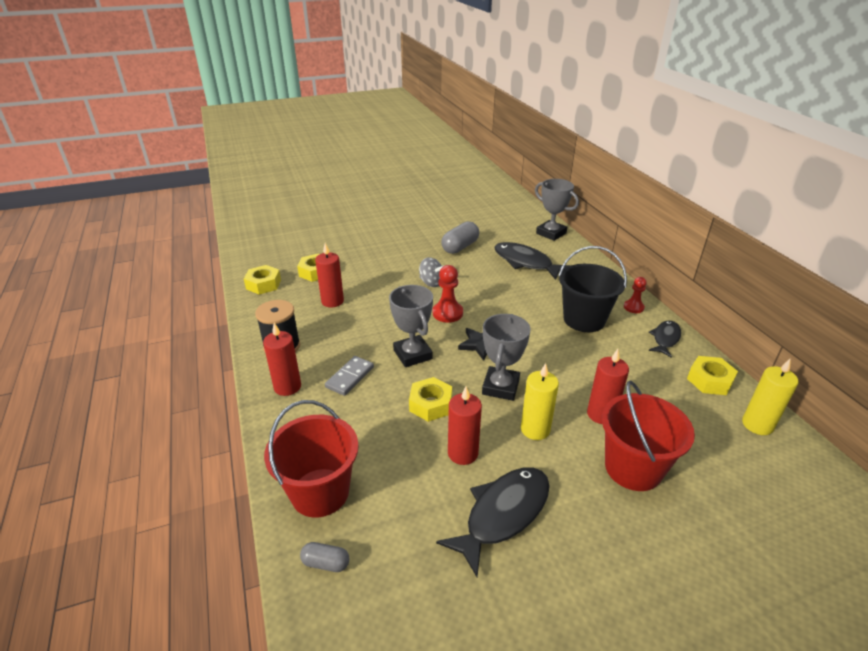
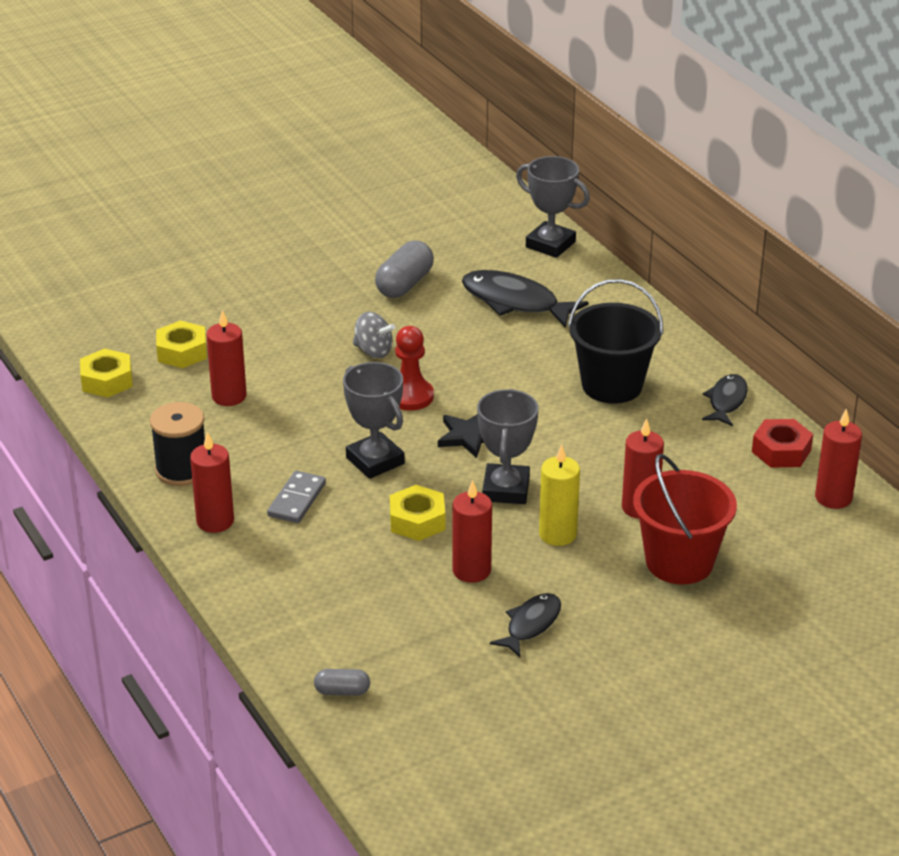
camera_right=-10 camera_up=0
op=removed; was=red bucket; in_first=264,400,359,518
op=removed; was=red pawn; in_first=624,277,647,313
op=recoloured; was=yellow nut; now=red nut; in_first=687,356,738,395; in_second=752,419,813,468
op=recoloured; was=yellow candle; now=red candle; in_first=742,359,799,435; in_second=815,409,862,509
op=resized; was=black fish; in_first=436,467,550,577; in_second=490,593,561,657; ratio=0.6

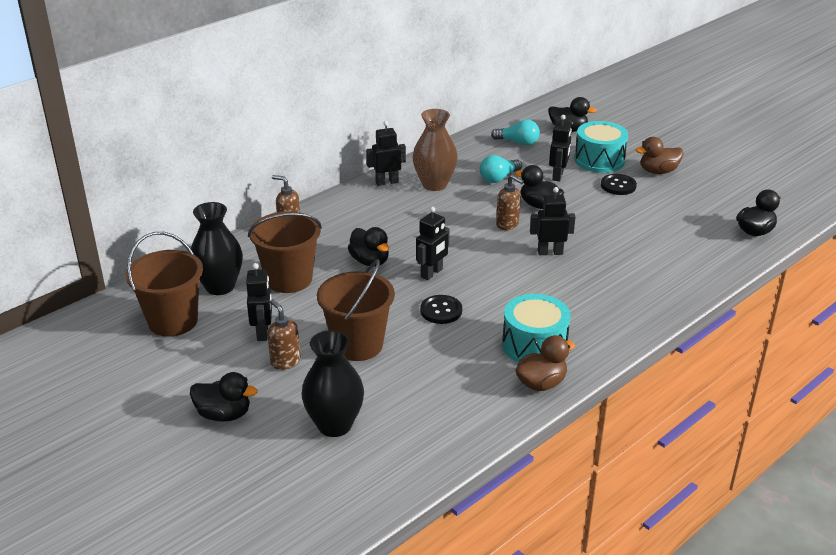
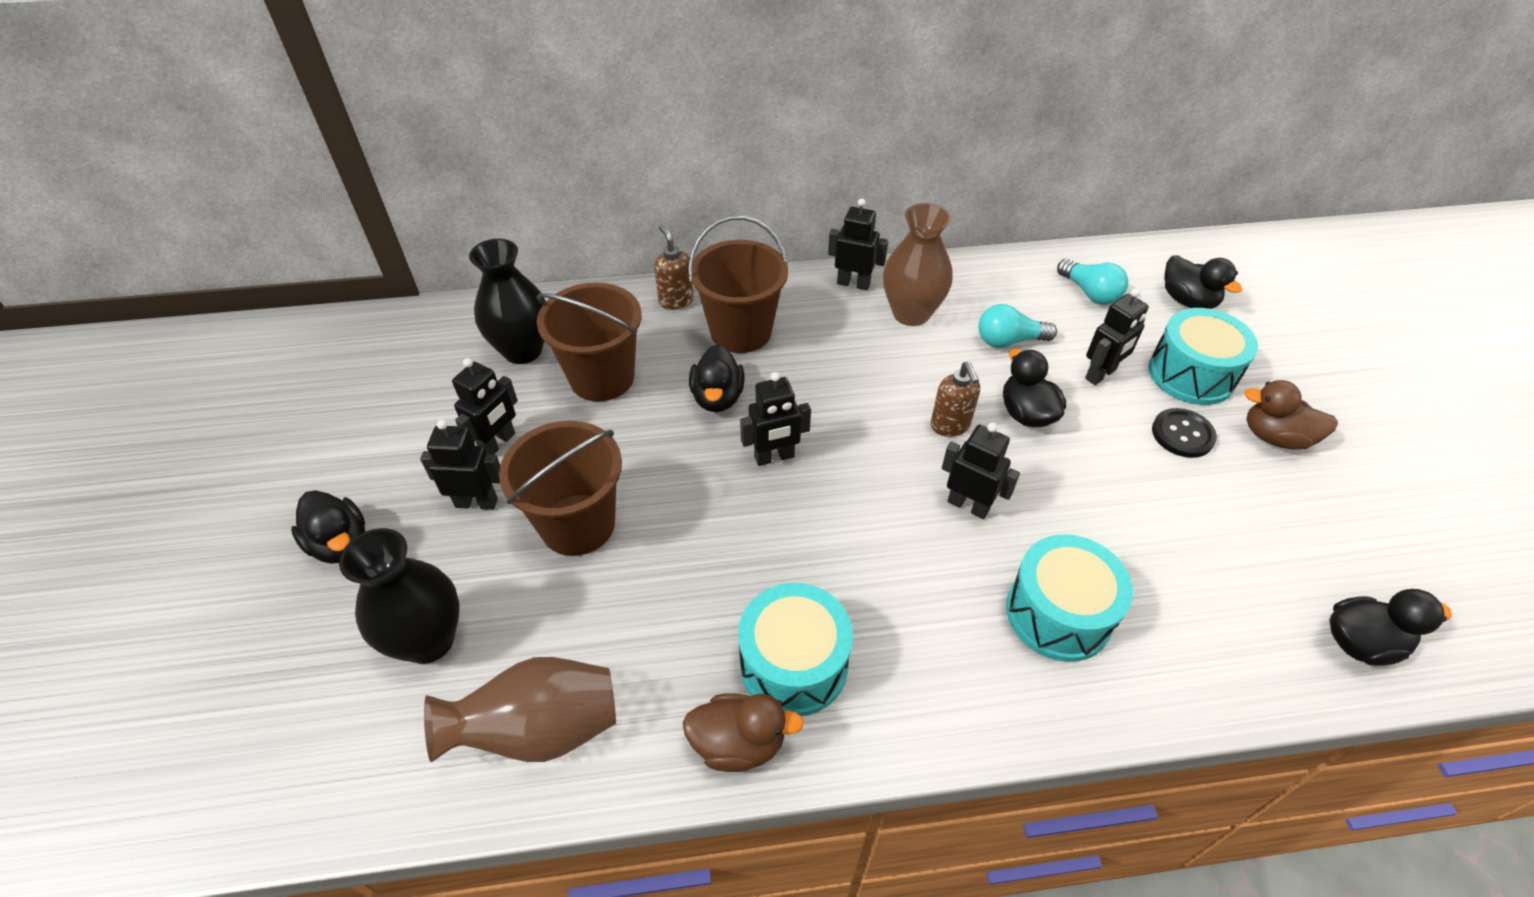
camera_right=35 camera_up=15
op=removed; was=black button; in_first=420,295,462,324
op=added; now=brown vase; in_second=424,657,616,762
op=added; now=turquoise drum; in_second=1006,534,1133,662
op=moved; was=brown bucket; in_first=126,232,203,337; in_second=688,216,788,353
op=replaced; was=brown soap dispenser; now=black robot; in_first=267,299,300,370; in_second=420,420,500,510

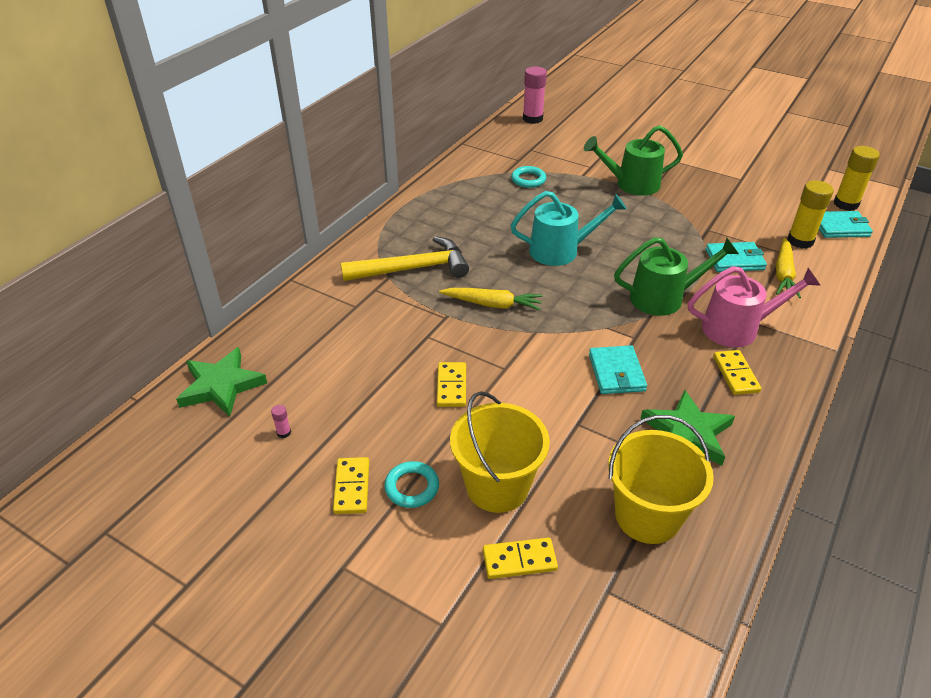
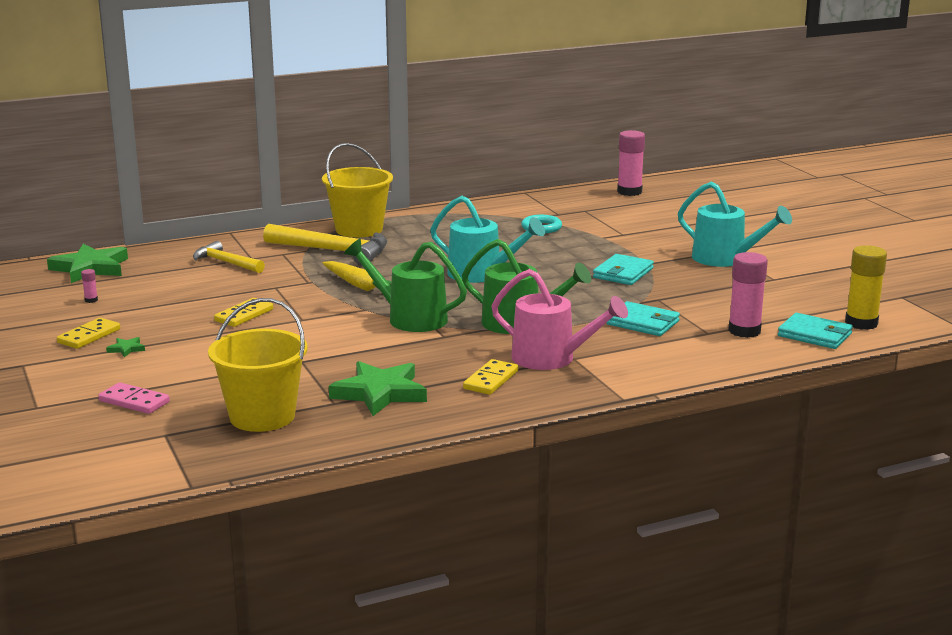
camera_right=35 camera_up=-20
op=removed; was=yellow carrot; in_first=776,238,801,298
op=added; now=yellow hammer; in_second=193,241,265,273
op=added; now=turquoise watering can; in_second=678,182,792,267
op=moved; was=yellow bucket; in_first=450,391,550,513; in_second=322,143,393,237
op=moved; was=green watering can; in_first=584,125,683,196; in_second=344,239,467,332
op=moved; was=turquoise wallet; in_first=589,345,647,394; in_second=593,254,654,285
op=replaced; was=turquoise ring; now=green star; in_first=384,461,439,508; in_second=106,337,145,357
op=recoloured; was=yellow domino; now=pink domino; in_first=483,537,558,579; in_second=98,383,170,414
op=recoloured; was=yellow glue stick; now=pink glue stick; in_first=787,180,834,249; in_second=728,252,768,338

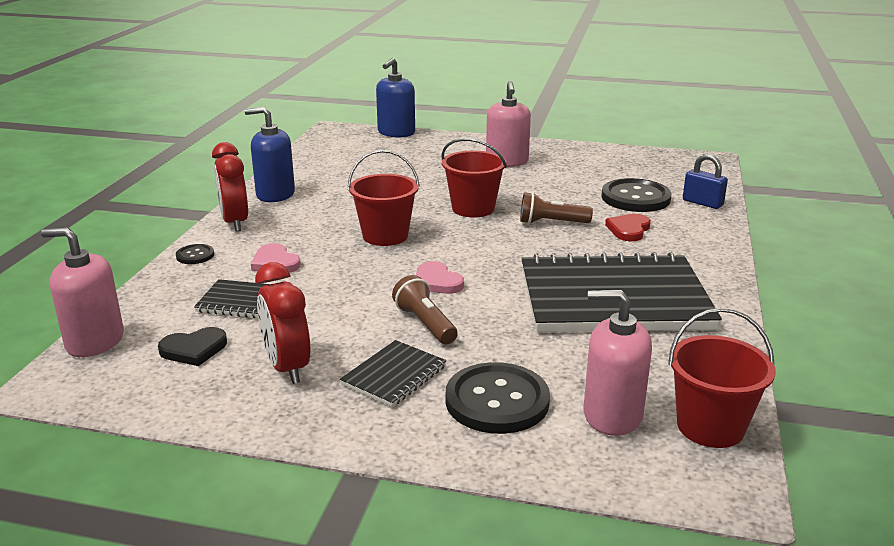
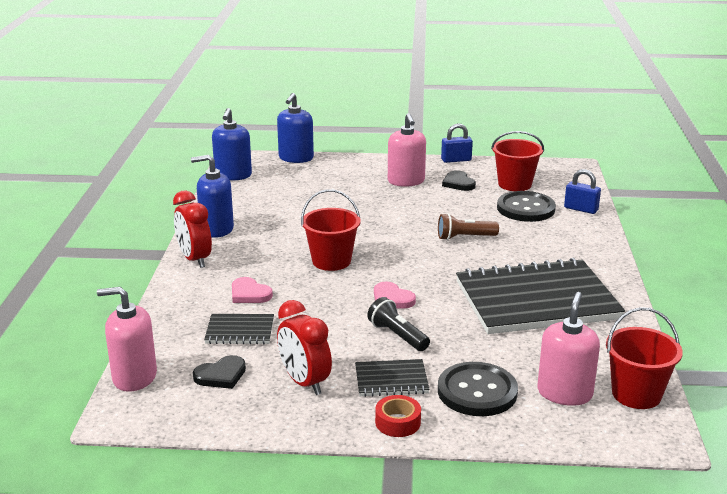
camera_right=-10 camera_up=0
op=removed; was=black button; in_first=176,244,214,264
op=removed; was=red heart; in_first=605,214,651,241
op=added; now=blue soap dispenser; in_second=212,108,252,181
op=added; now=red tape; in_second=375,395,421,437
op=added; now=blue padlock; in_second=441,123,473,163
op=added; now=black heart; in_second=442,170,476,191
op=moved; was=red bucket; in_first=441,138,507,217; in_second=491,131,544,191
op=recoloured; was=brown flashlight; now=black flashlight; in_first=392,275,458,344; in_second=367,297,430,351
op=turned; was=black notebook; in_first=340,340,447,407; in_second=355,359,429,397; clockwise=60
op=turned; was=pink soap dispenser; in_first=584,290,652,436; in_second=537,292,600,406; clockwise=105

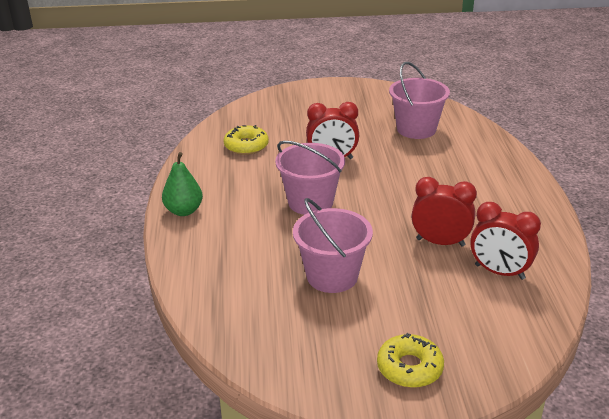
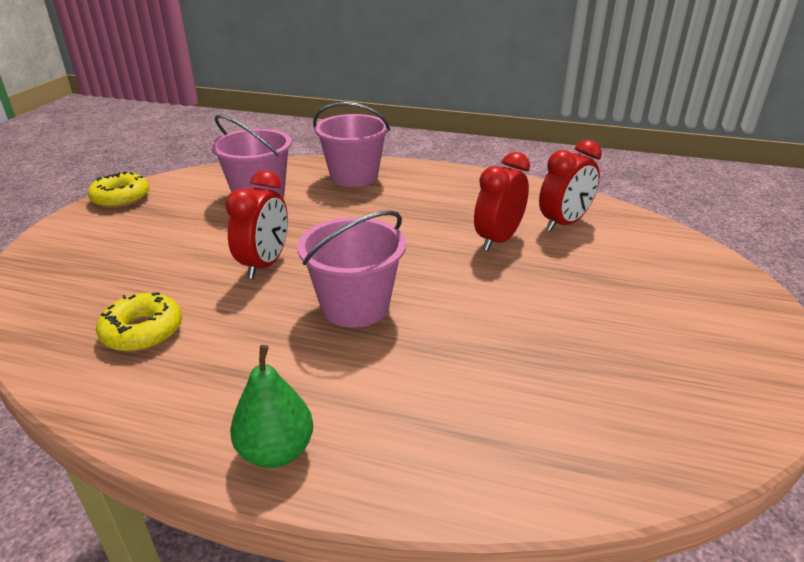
camera_right=-70 camera_up=0
op=moved; was=pink bucket; in_first=293,198,373,293; in_second=313,102,390,187
op=moved; was=yellow donut; in_first=377,333,444,388; in_second=88,171,150,208

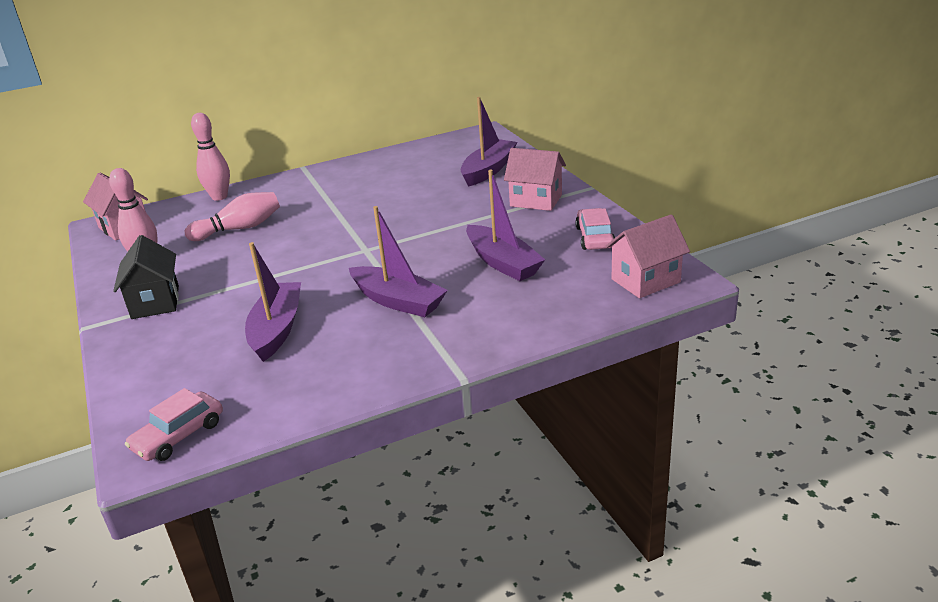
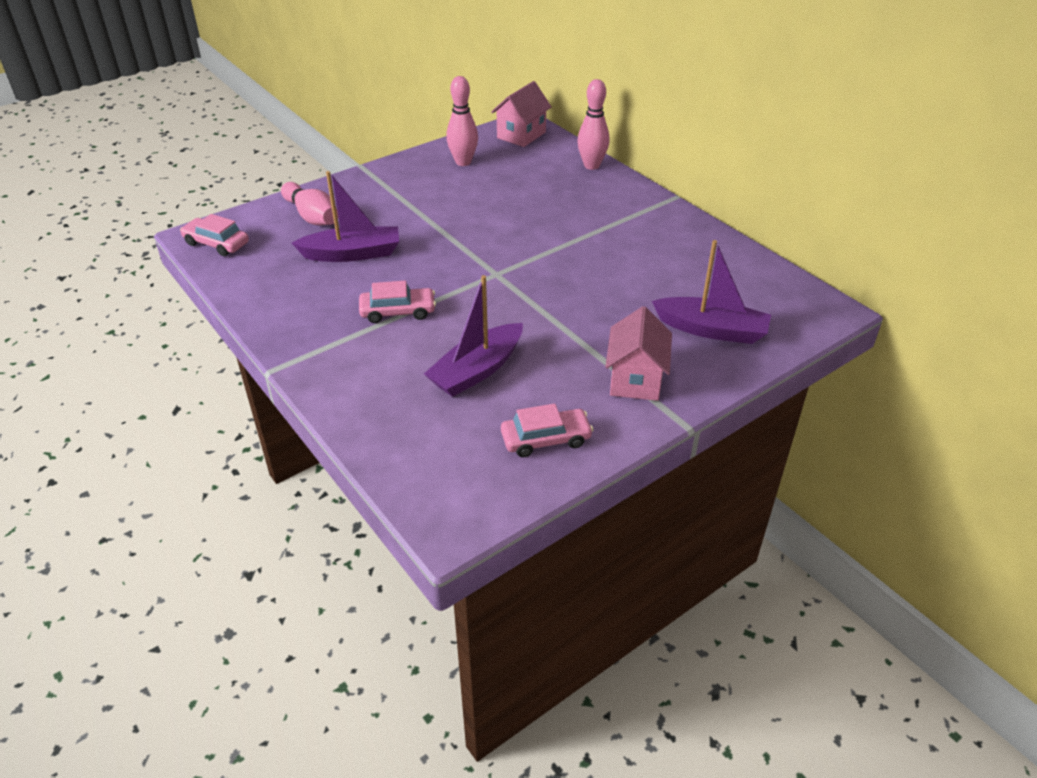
camera_right=75 camera_up=10
op=removed; was=black house; in_first=113,235,179,319
op=removed; was=pink house; in_first=606,215,690,298
op=moved; was=pink bowling pin; in_first=185,192,280,241; in_second=281,182,338,225
op=replaced; was=purple boat; now=pink car; in_first=349,206,448,317; in_second=359,281,436,323

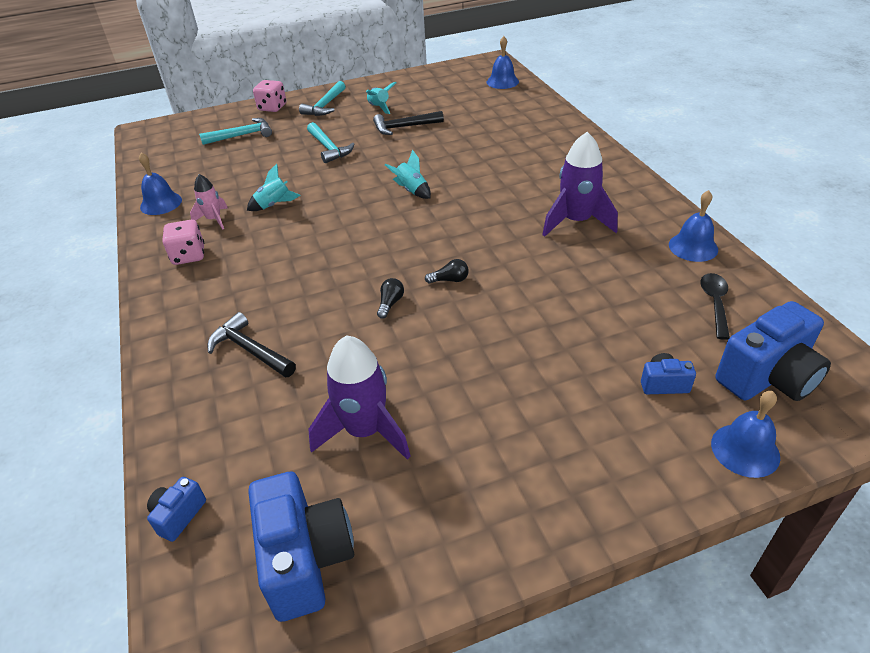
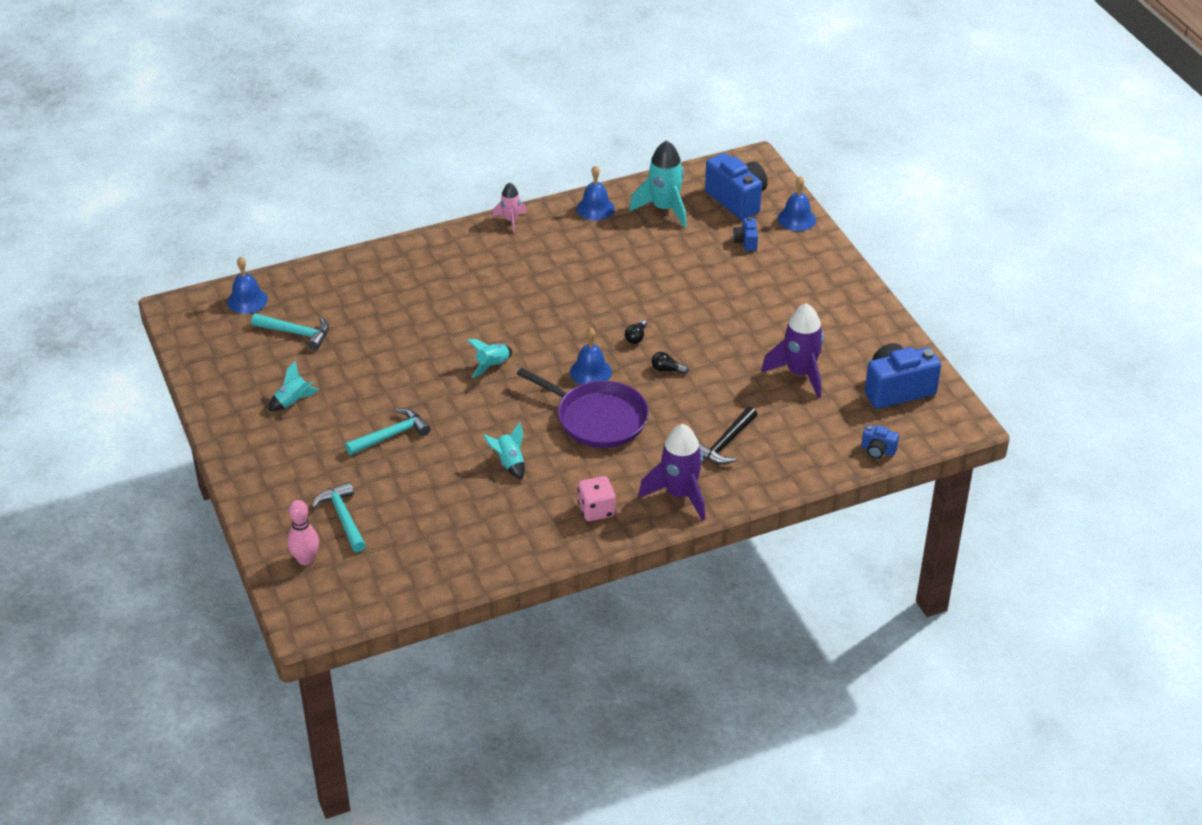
camera_right=-95 camera_up=0
op=removed; was=pink dice; in_first=253,80,286,112
op=removed; was=black hammer; in_first=373,111,444,135
op=added; now=pink bowling pin; in_second=287,500,319,565
op=added; now=purple pan; in_second=517,368,649,448
op=moved; was=blue bell; in_first=139,152,182,215; in_second=570,328,612,385
op=moved; was=pink rocket; in_first=190,174,228,230; in_second=492,183,527,233
op=moved; was=turquoise hammer; in_first=299,81,346,116; in_second=251,314,329,350
op=moved; was=purple rocket; in_first=542,132,618,237; in_second=638,424,705,521
op=replaced; was=black spoon; now=turquoise rocket; in_first=700,273,730,340; in_second=629,140,687,228
op=turned; was=black light bulb; in_first=425,259,469,283; in_second=625,320,647,344; clockwise=-150

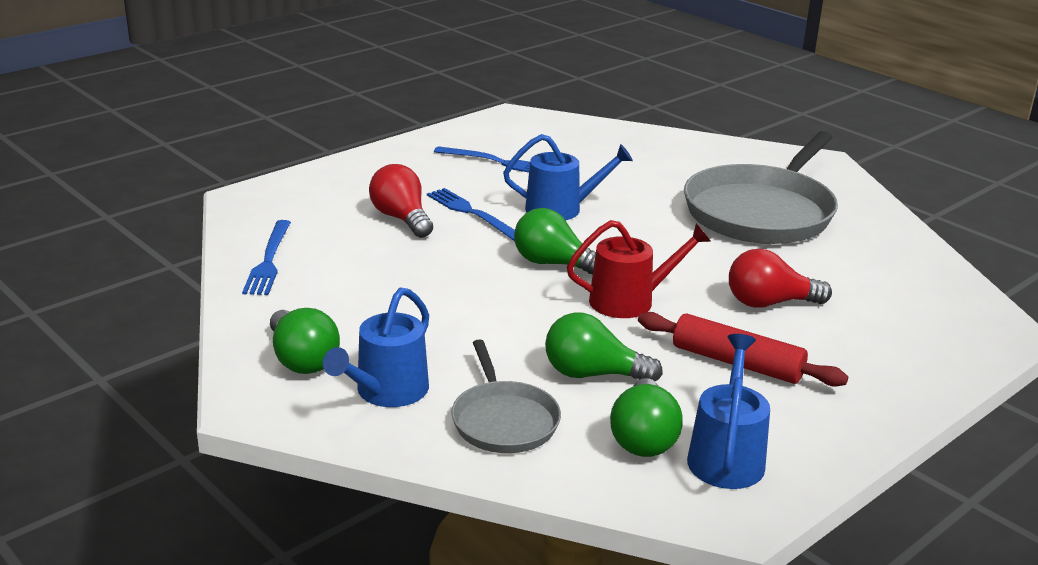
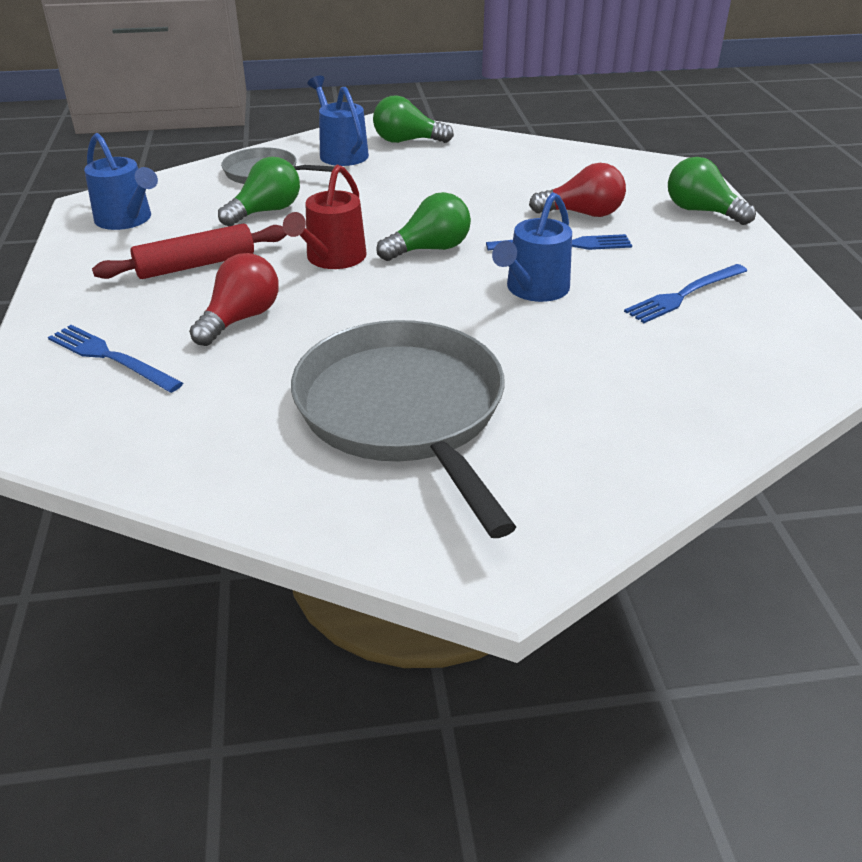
camera_right=125 camera_up=10
op=moved; was=blue fork; in_first=242,220,291,295; in_second=48,325,183,393
op=moved; was=green light bulb; in_first=610,378,683,457; in_second=668,157,756,225

